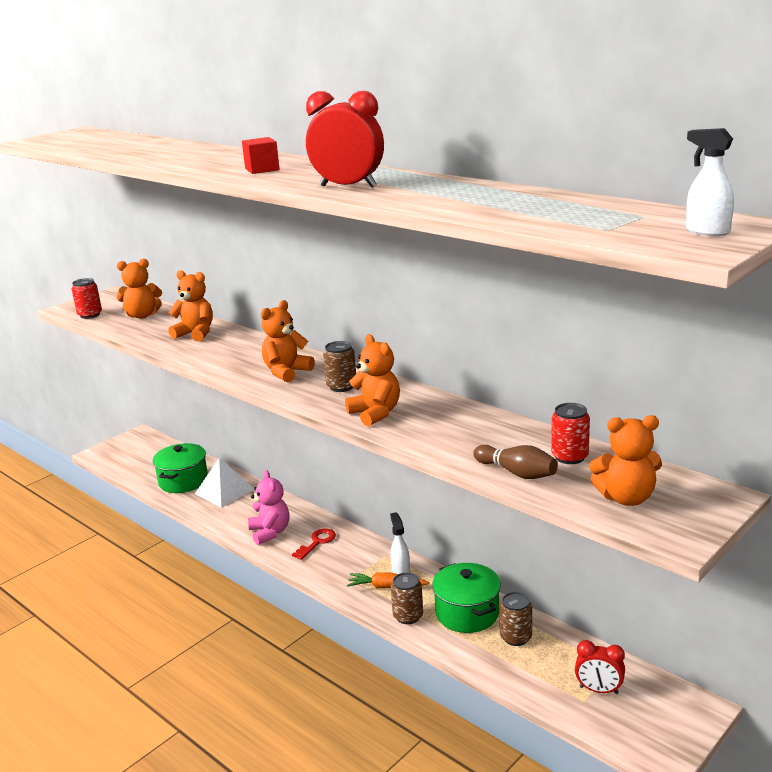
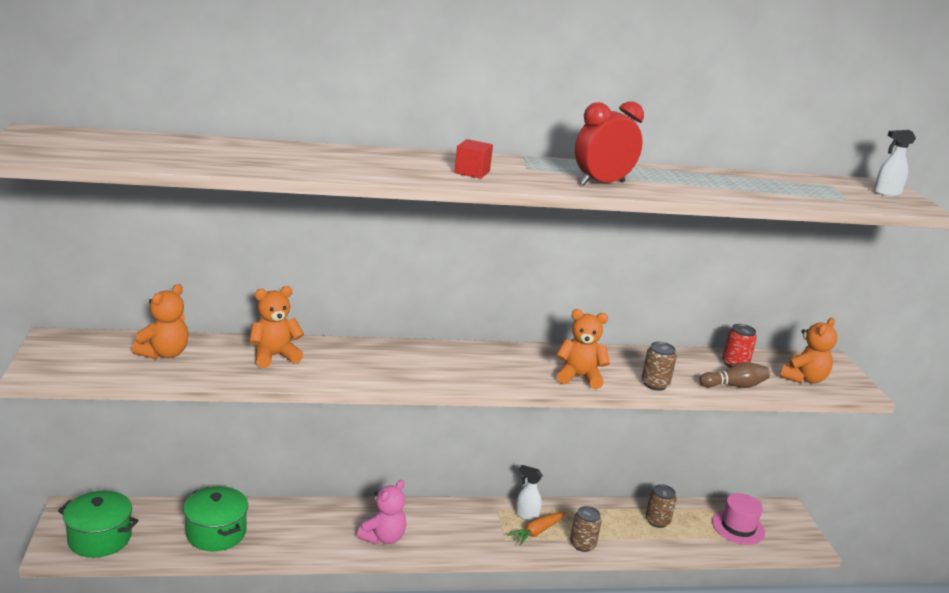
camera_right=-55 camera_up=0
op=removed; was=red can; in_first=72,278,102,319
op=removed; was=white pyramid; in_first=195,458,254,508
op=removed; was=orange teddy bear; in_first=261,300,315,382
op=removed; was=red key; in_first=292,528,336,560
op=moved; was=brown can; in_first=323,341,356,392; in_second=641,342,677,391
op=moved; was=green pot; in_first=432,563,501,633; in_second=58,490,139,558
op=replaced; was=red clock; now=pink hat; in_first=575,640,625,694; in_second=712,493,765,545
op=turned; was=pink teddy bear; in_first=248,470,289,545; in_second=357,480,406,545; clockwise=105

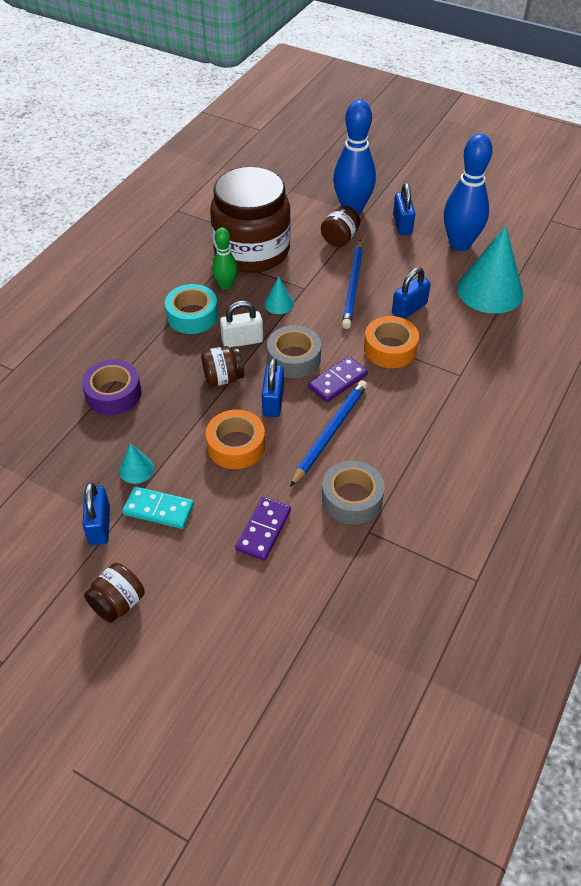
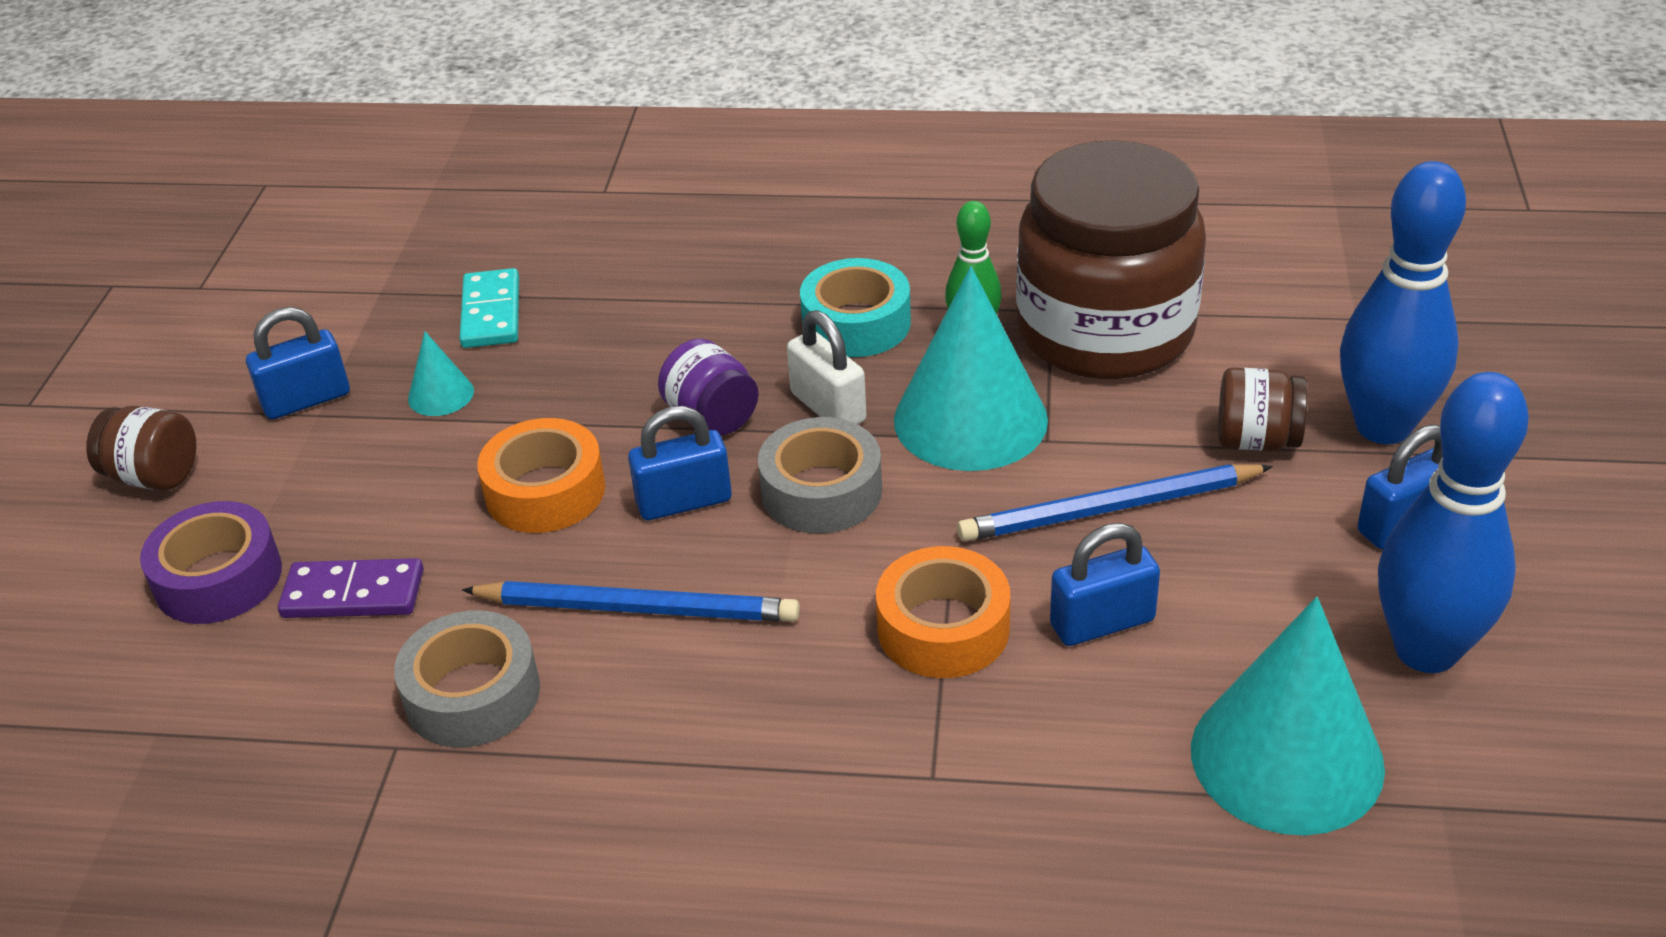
camera_right=70 camera_up=-10
op=removed; was=purple domino; in_first=308,356,368,402
op=moved; was=purple tape; in_first=82,360,142,415; in_second=140,501,282,624
op=moved; was=turquoise domino; in_first=122,486,194,529; in_second=459,268,519,348
op=recoloured; was=brown jar; now=purple jar; in_first=201,346,244,387; in_second=658,338,758,435
op=turned; was=blue padlock; in_first=392,267,431,319; in_second=1050,523,1160,646; clockwise=-45
op=resized; was=turquoise cone; in_first=264,276,294,314; in_second=894,266,1048,471; ratio=2.24

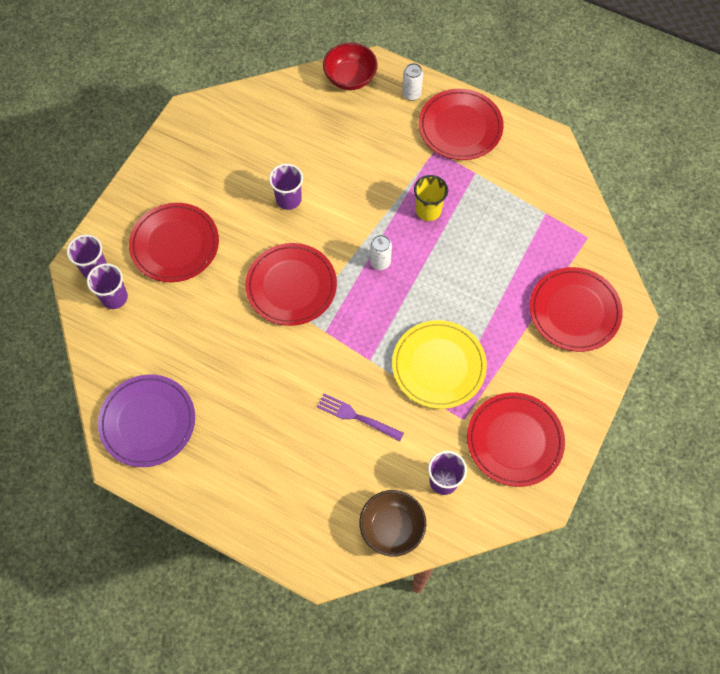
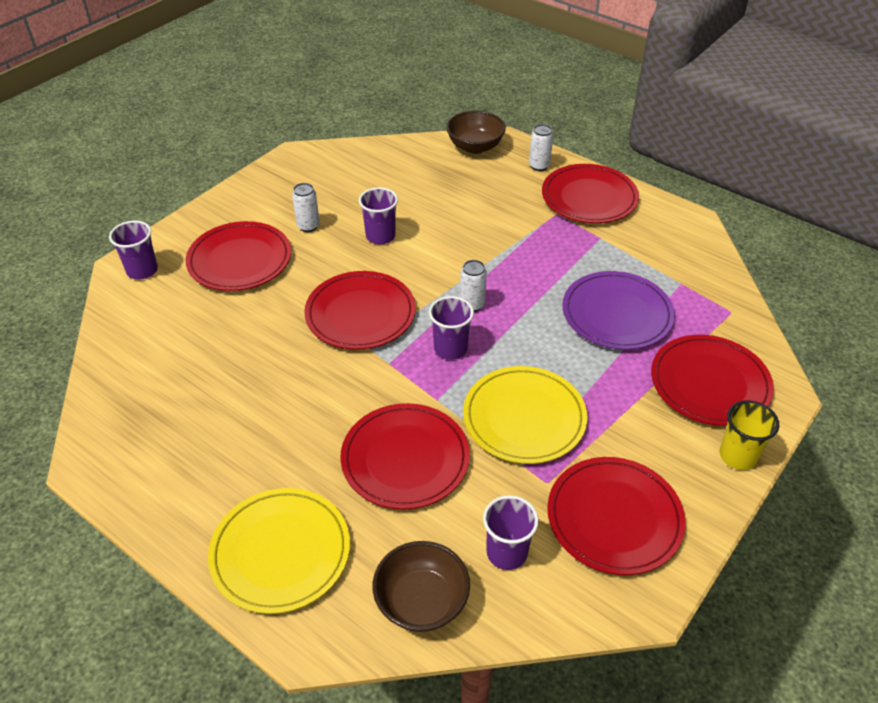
camera_right=10 camera_up=-20
op=added; now=yellow plate; in_second=208,488,350,614
op=added; now=white can; in_second=292,183,320,232
op=moved; was=purple cup; in_first=87,263,128,309; in_second=429,296,474,360
op=moved; was=purple plate; in_first=98,374,195,467; in_second=562,271,675,350
op=moved; was=yellow cup; in_first=414,175,448,221; in_second=720,400,779,470
op=replaced; was=purple fork; now=red plate; in_first=317,393,404,441; in_second=340,403,470,510
op=recoloured; was=red bowl; now=brown bowl; in_first=323,42,378,90; in_second=446,110,506,154

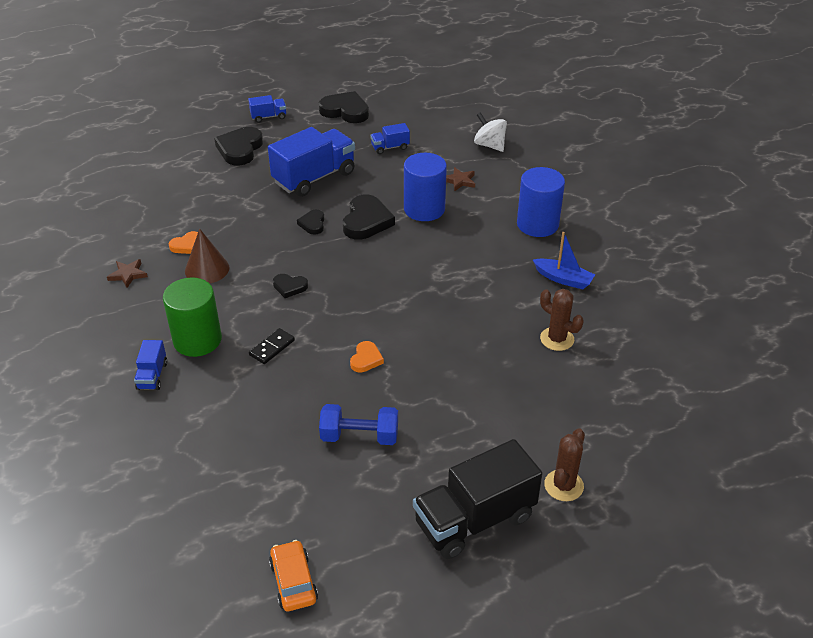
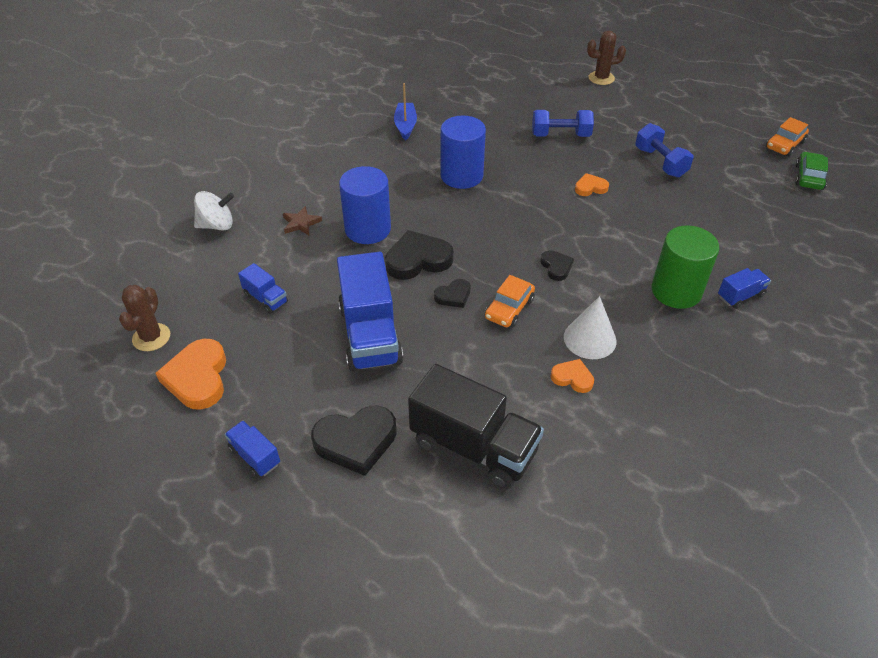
camera_right=-120 camera_up=5
op=removed; was=brown star; in_first=107,259,148,288
op=removed; was=black domino; in_first=249,328,295,364
op=added; now=orange car; in_second=485,275,535,328
op=added; now=blue dumbbell; in_second=532,110,594,137
op=added; now=green car; in_second=795,152,828,190
op=moved; was=black truck; in_first=413,439,542,559; in_second=408,364,544,489
op=moved; was=blue cylinder; in_first=517,167,565,237; in_second=440,116,486,189
op=moved; was=brown cactus; in_first=540,289,584,351; in_second=119,285,170,351
op=recoloured; was=brown cone; now=white cone; in_first=185,229,229,284; in_second=564,296,617,359
op=recoloured; was=black heart; now=orange heart; in_first=319,91,369,123; in_second=155,339,226,410
op=turned; was=blue truck; in_first=268,127,355,197; in_second=337,252,403,371; clockwise=-120
op=turned; was=white spinning top; in_first=474,112,507,152; in_second=194,191,234,231; clockwise=-120

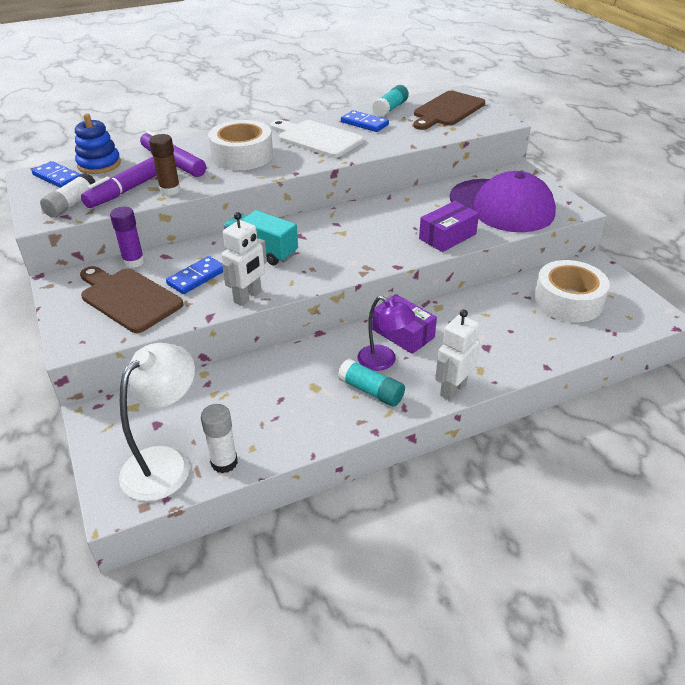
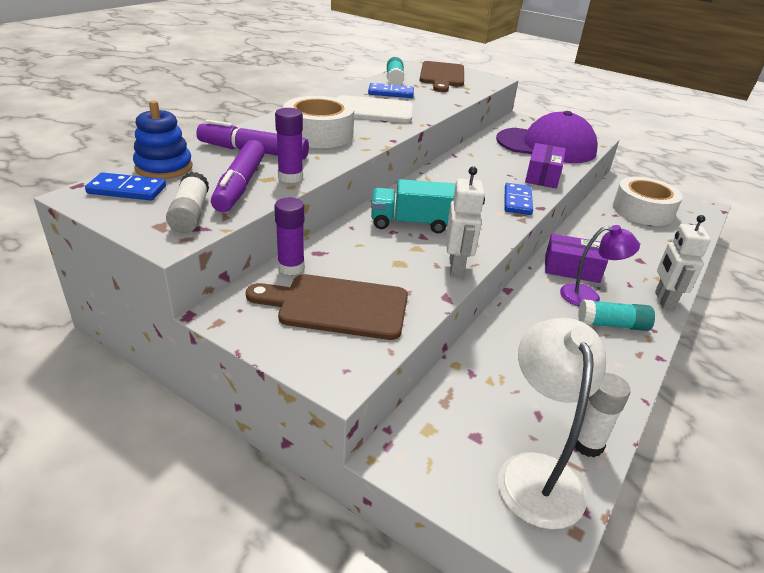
camera_right=-35 camera_up=-5
op=moved; was=blue domino; in_first=166,256,223,294; in_second=505,183,533,215
op=recoloured; was=brown glue stick; now=purple glue stick; in_first=149,134,181,196; in_second=275,108,303,183

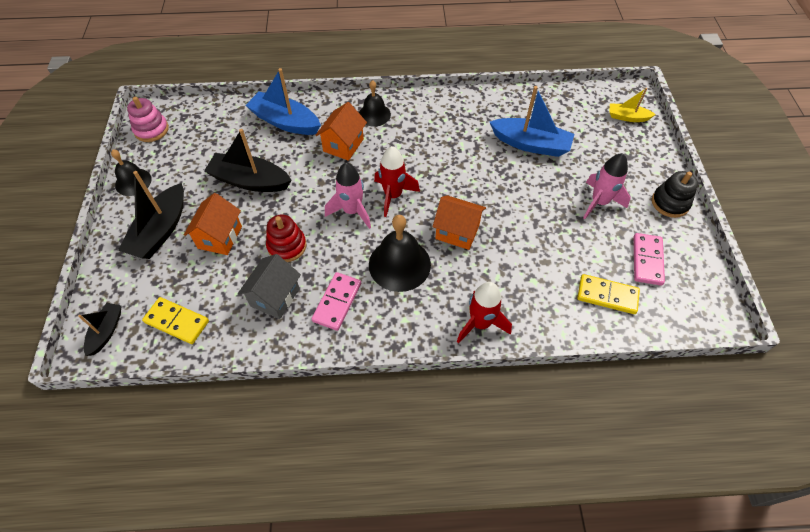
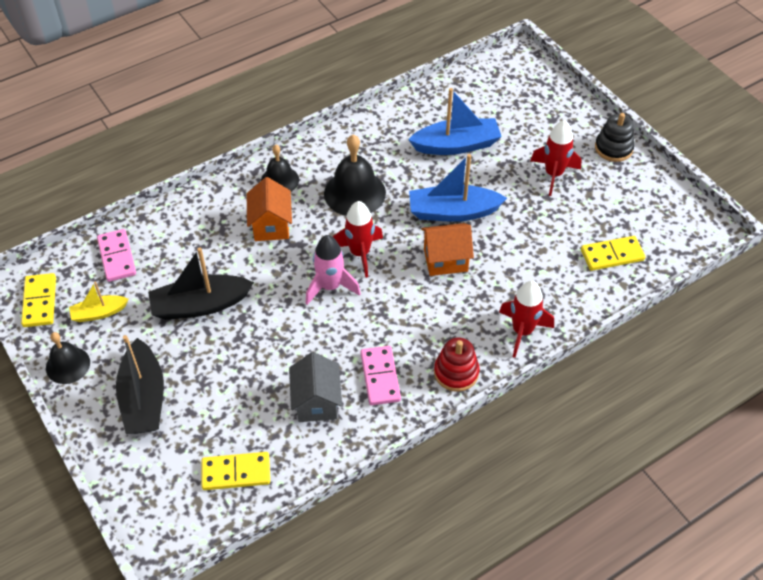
camera_right=-30 camera_up=-5
op=removed; was=black boat; in_first=78,303,121,356
op=removed; was=orange house; in_first=184,193,242,255
op=moved; was=blue boat; in_first=245,68,321,135; in_second=409,154,507,222
op=moved; was=red stacking toy; in_first=266,214,306,262; in_second=434,337,479,392
op=moved; was=black bell; in_first=369,215,431,292; in_second=324,135,386,216
op=moved; was=yellow boat; in_first=610,88,656,122; in_second=69,282,129,322
op=moved; was=pink domino; in_first=634,233,665,286; in_second=97,229,136,282
op=replaced; was=pink stacking toy; now=yellow domino; in_first=127,97,169,142; in_second=21,273,56,327
op=recoloured; was=pink rocket; now=red rocket; in_first=583,153,630,219; in_second=530,120,581,196

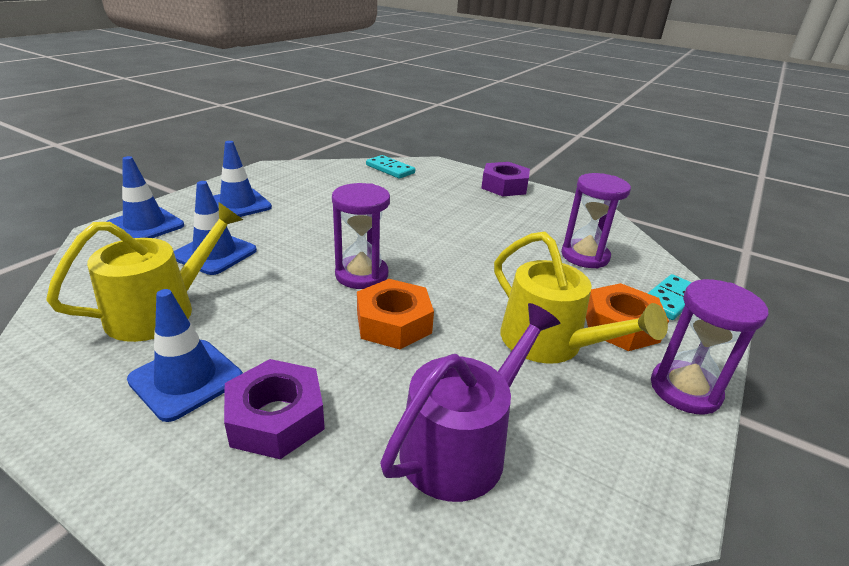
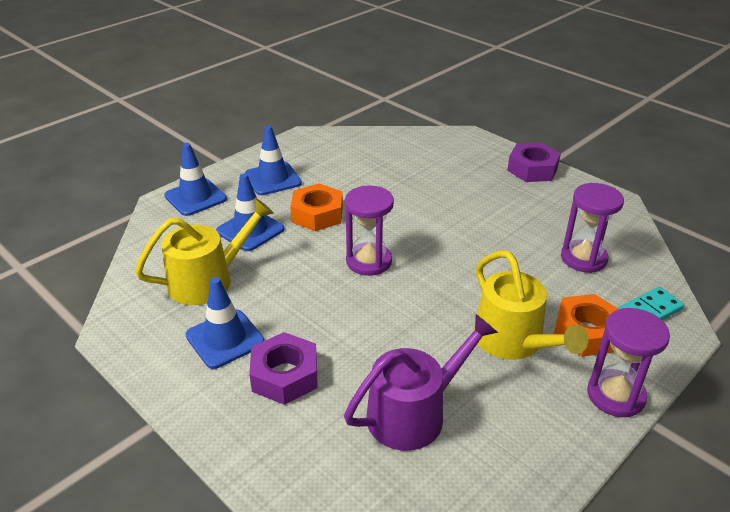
camera_right=15 camera_up=5
op=removed; was=turquoise domino; in_first=366,155,415,179
op=moved; was=orange nut; in_first=357,279,434,349; in_second=290,183,343,231

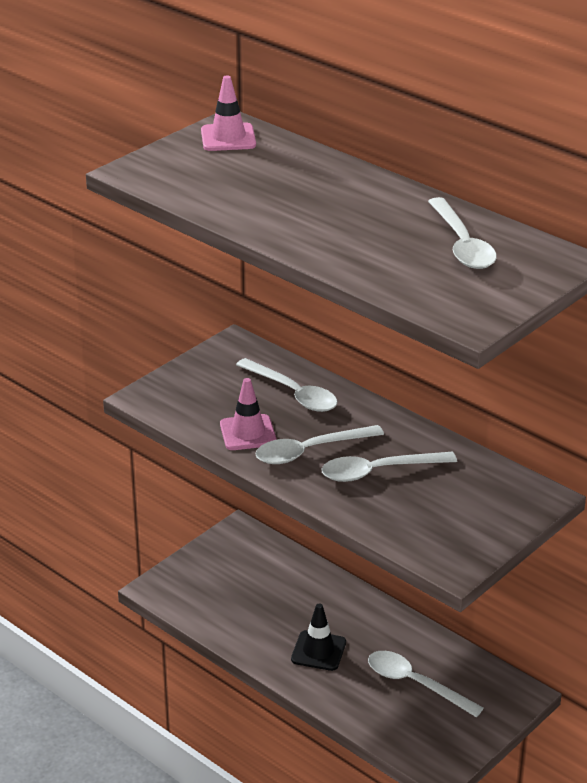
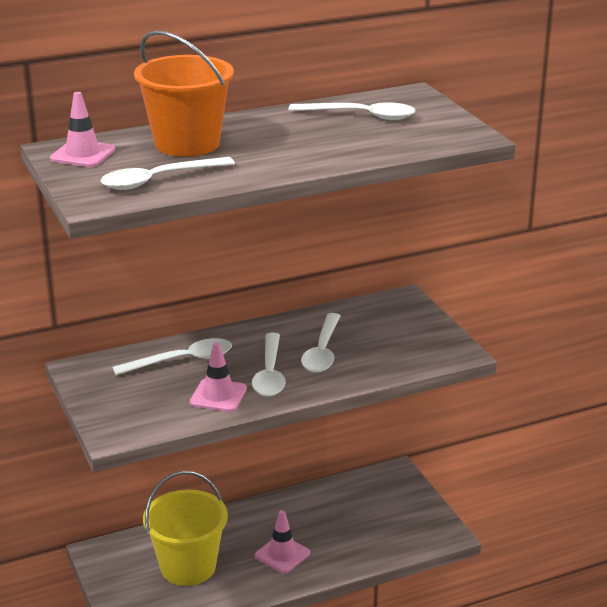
camera_right=-65 camera_up=-5
op=added; now=orange bucket; in_second=134,30,234,157
op=added; now=yellow bucket; in_second=143,471,228,586
op=moved; was=white spoon; in_first=368,651,484,717; in_second=100,157,235,190
op=recoloured; was=black traffic cone; now=pink traffic cone; in_first=291,604,346,671; in_second=255,510,310,574

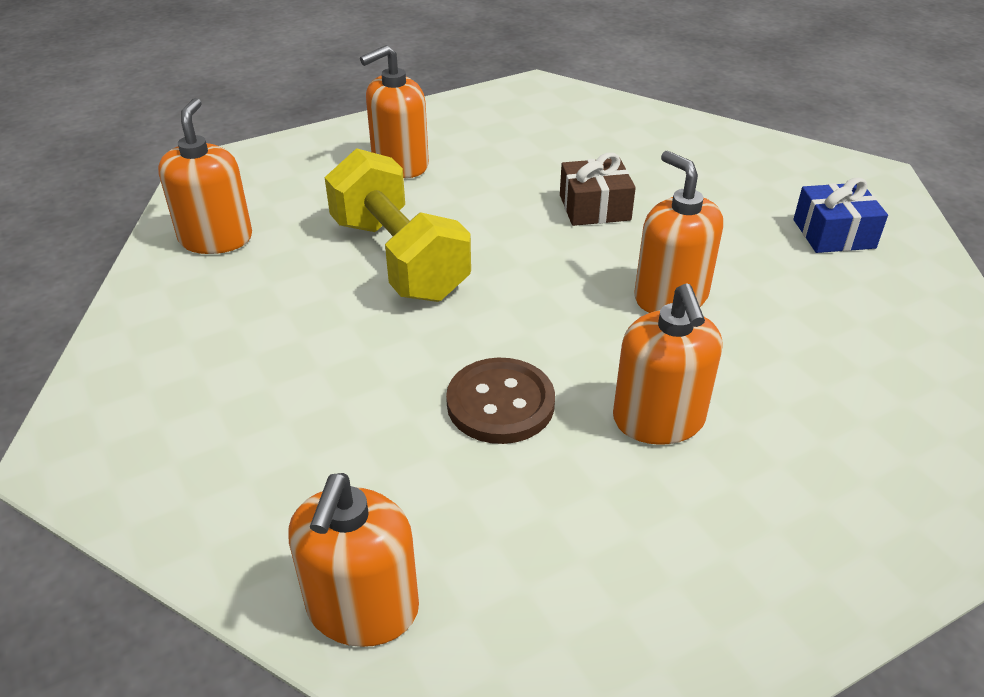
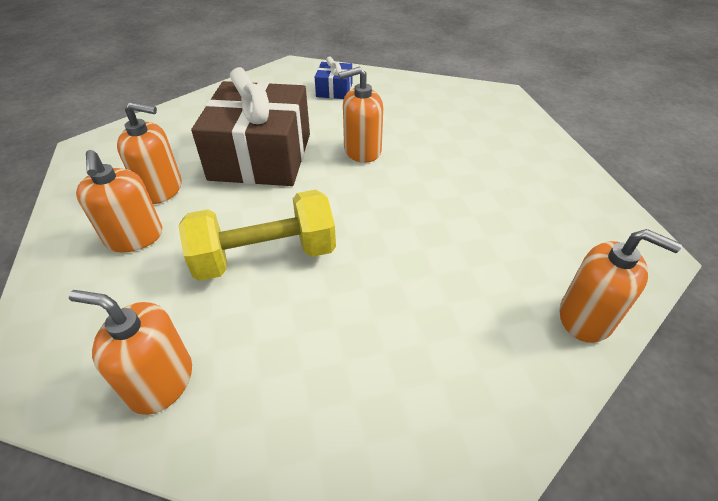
camera_right=-75 camera_up=5
op=removed; was=brown button; in_first=446,358,555,444
op=moved; was=orange soap dispenser; in_first=613,283,722,445; in_second=117,102,182,204
op=resized; was=brown gift; in_first=560,153,636,226; in_second=191,67,310,186; ratio=2.22

